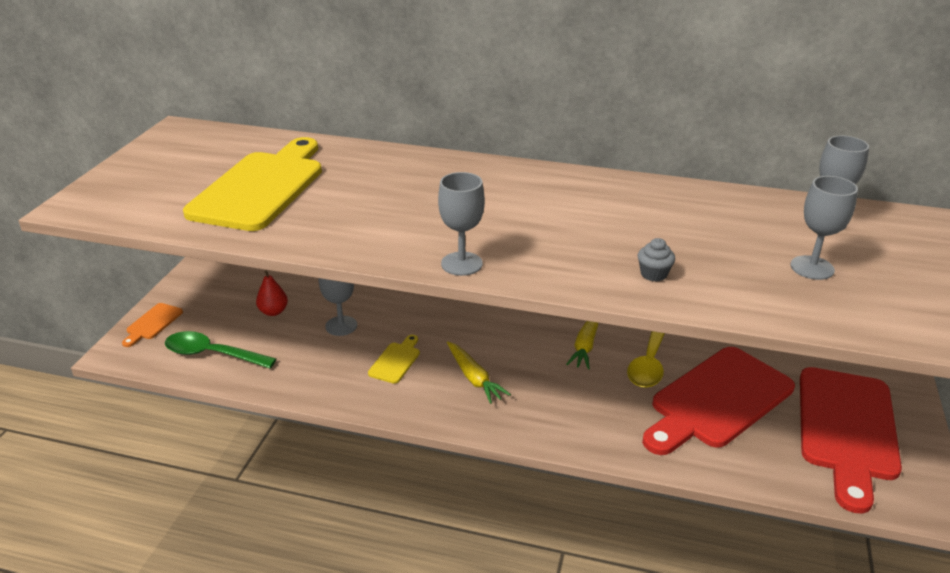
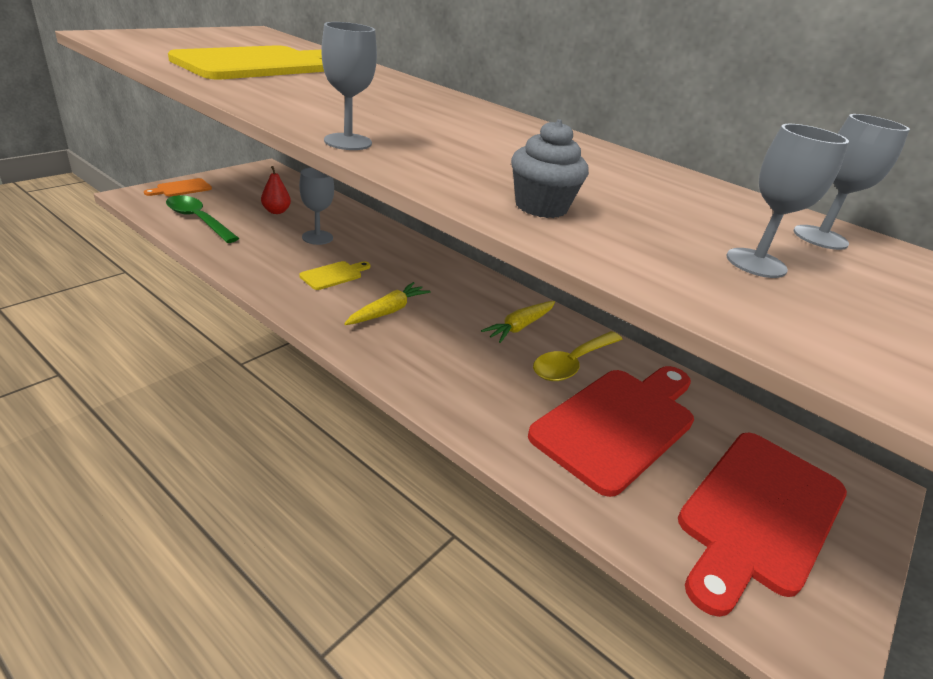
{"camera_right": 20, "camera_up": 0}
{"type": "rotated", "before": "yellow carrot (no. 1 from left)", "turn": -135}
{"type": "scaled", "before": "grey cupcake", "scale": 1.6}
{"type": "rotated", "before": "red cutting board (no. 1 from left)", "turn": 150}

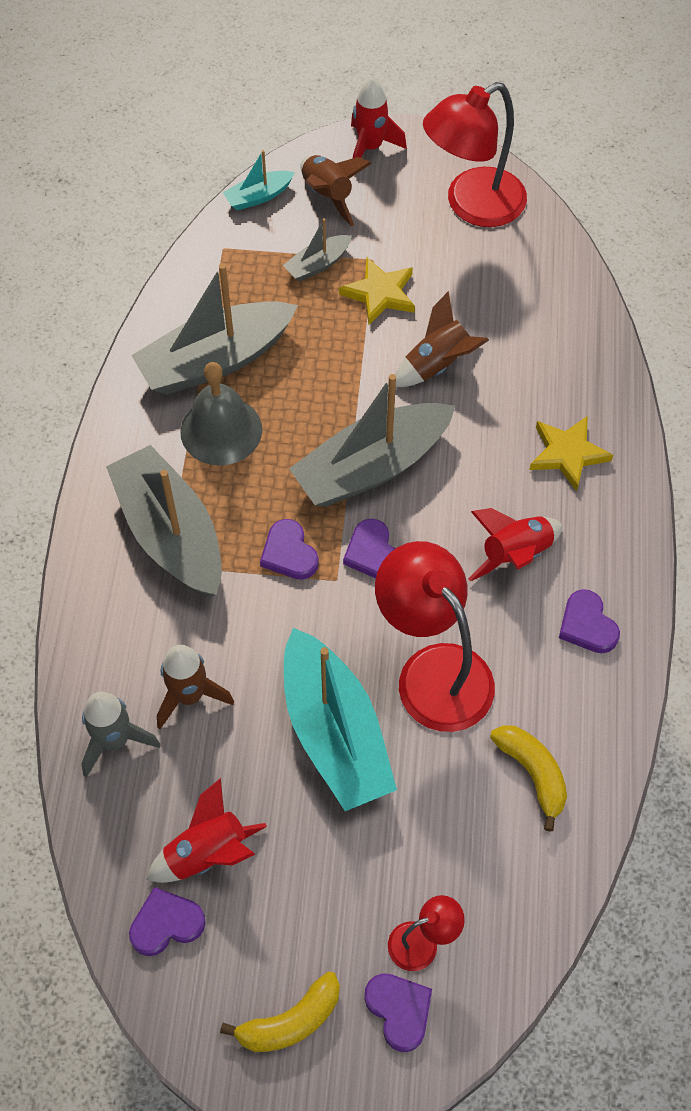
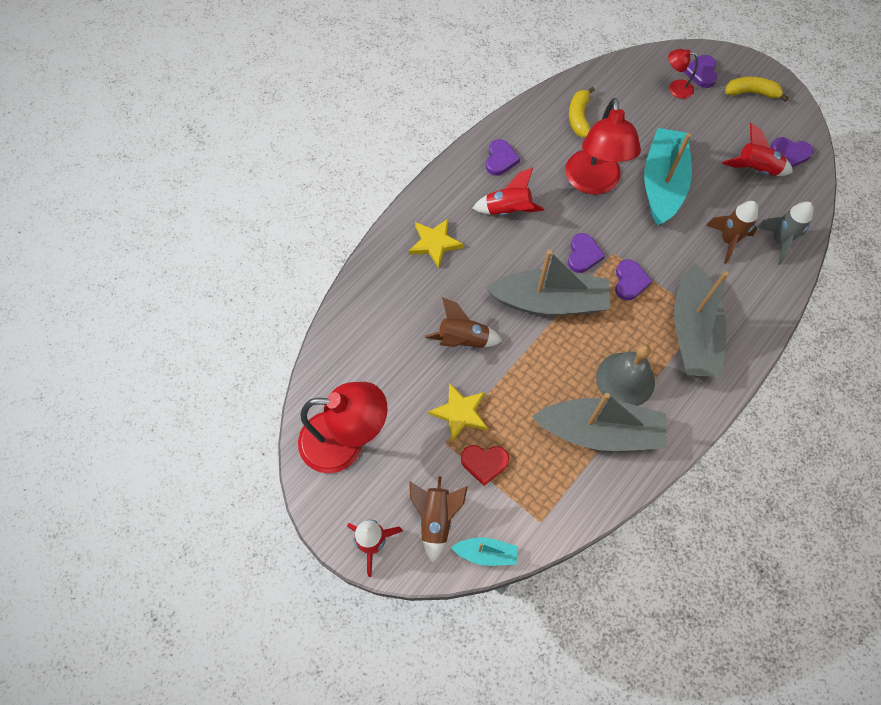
{"camera_right": -145, "camera_up": 5}
{"type": "swapped", "before": "grey boat (no. 3 from left)", "after": "red heart"}

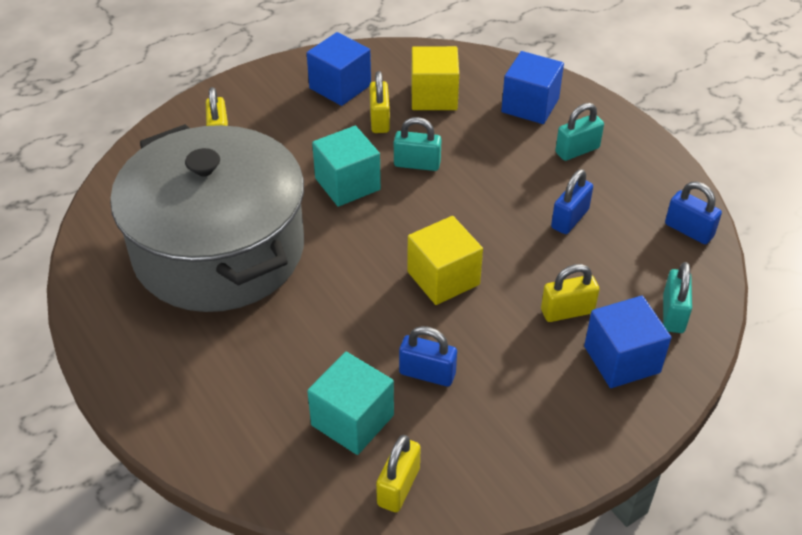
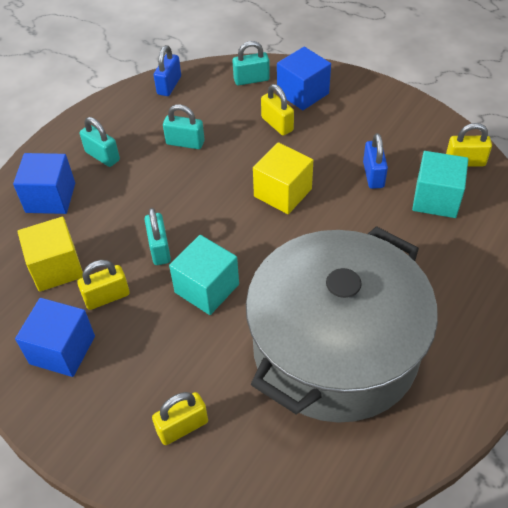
{"camera_right": -110, "camera_up": 5}
{"type": "repainted", "before": "blue padlock (no. 2 from left)", "after": "turquoise padlock (no. 3 from left)"}

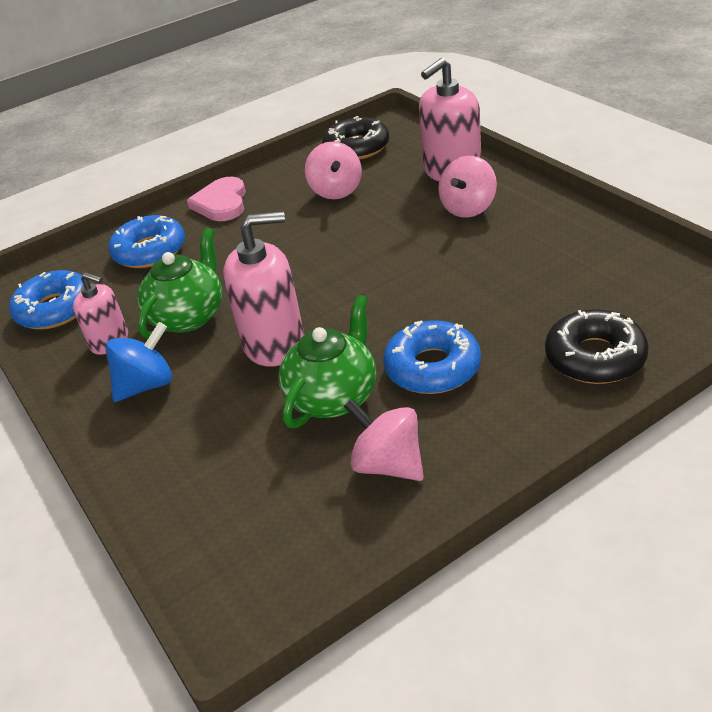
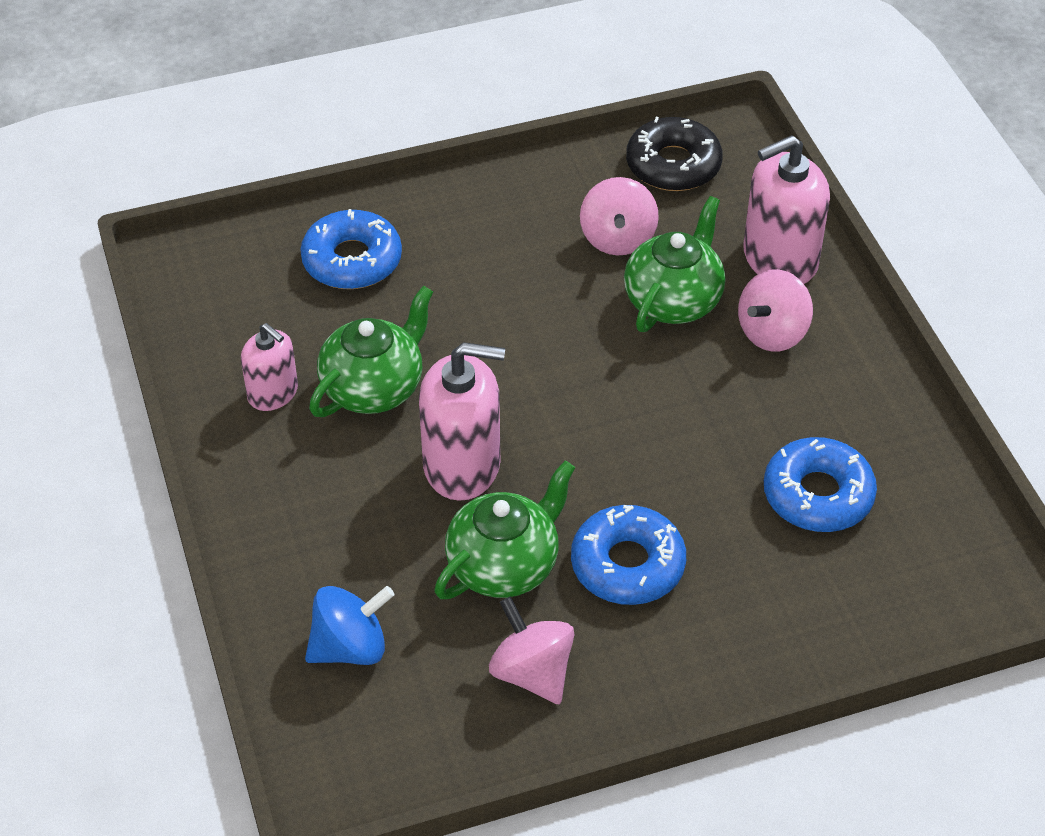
{"camera_right": 10, "camera_up": 10}
{"type": "shifted", "before": "blue donut (no. 1 from left in the first image)", "after": "blue donut (no. 3 from left)"}
{"type": "shifted", "before": "blue spinning top"}
{"type": "gone", "before": "pink heart"}
{"type": "gone", "before": "black donut (no. 2 from left)"}
{"type": "new", "after": "green teapot (no. 3 from left)"}

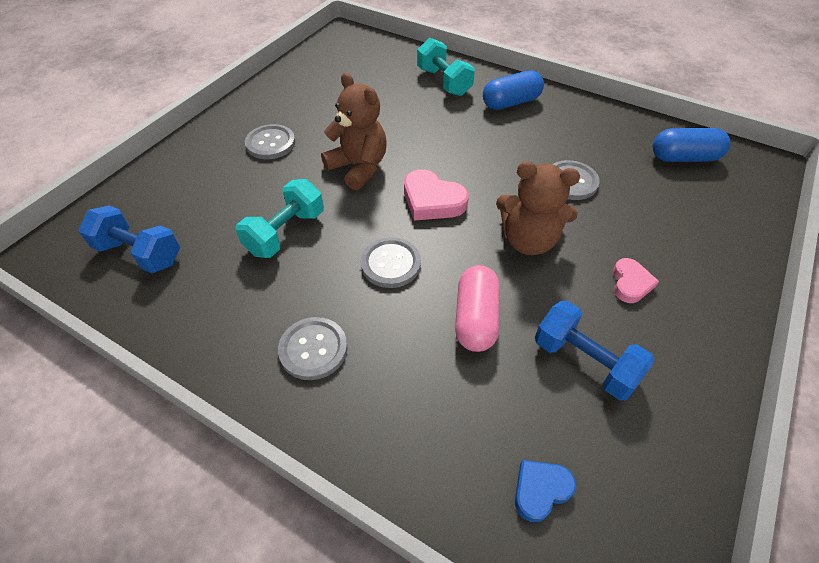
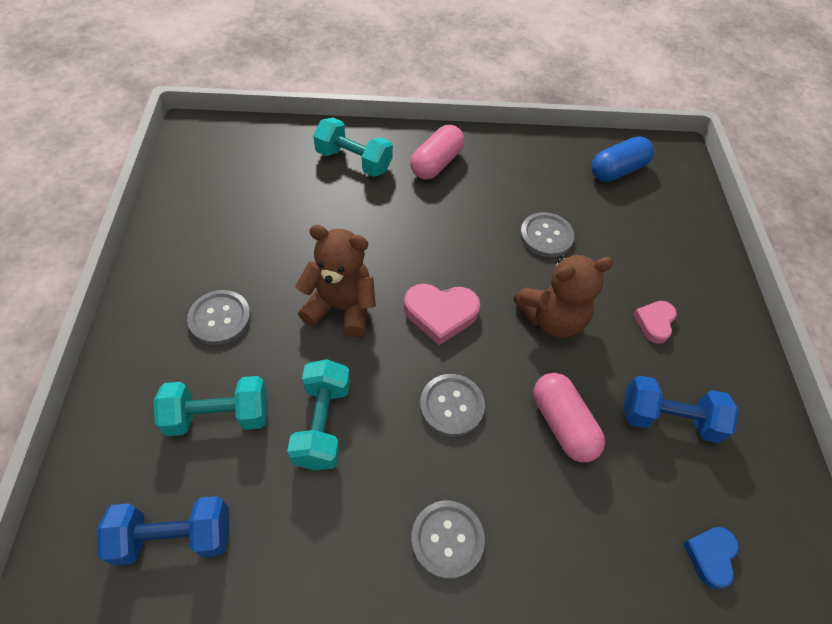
{"camera_right": -35, "camera_up": 5}
{"type": "repainted", "before": "blue capsule (no. 1 from left)", "after": "pink capsule (no. 1 from left)"}
{"type": "rotated", "before": "pink heart (no. 2 from left)", "turn": -135}
{"type": "new", "after": "turquoise dumbbell (no. 1 from left)"}

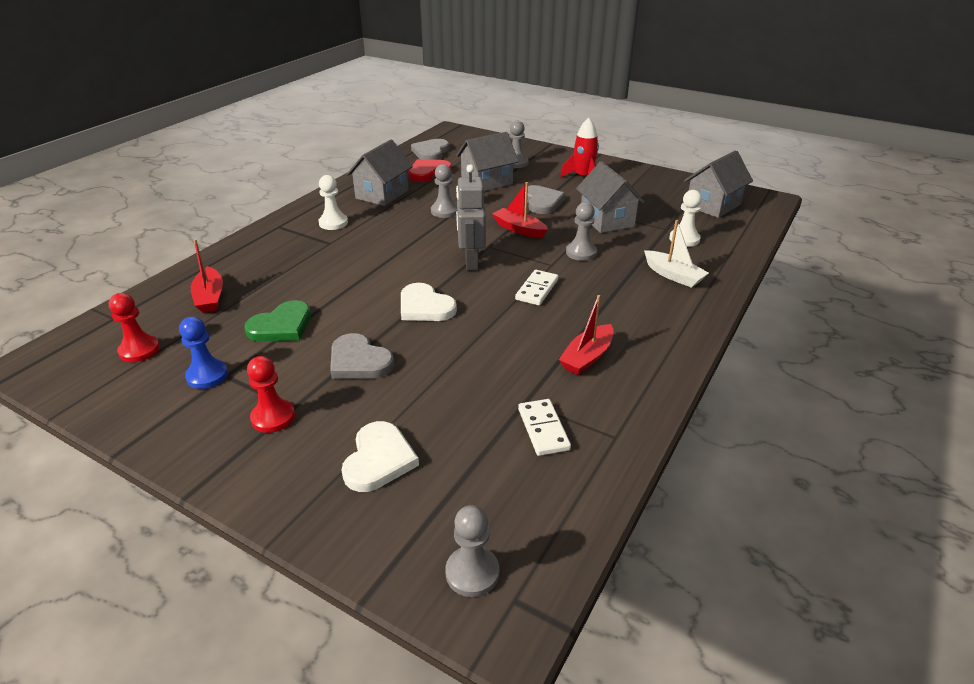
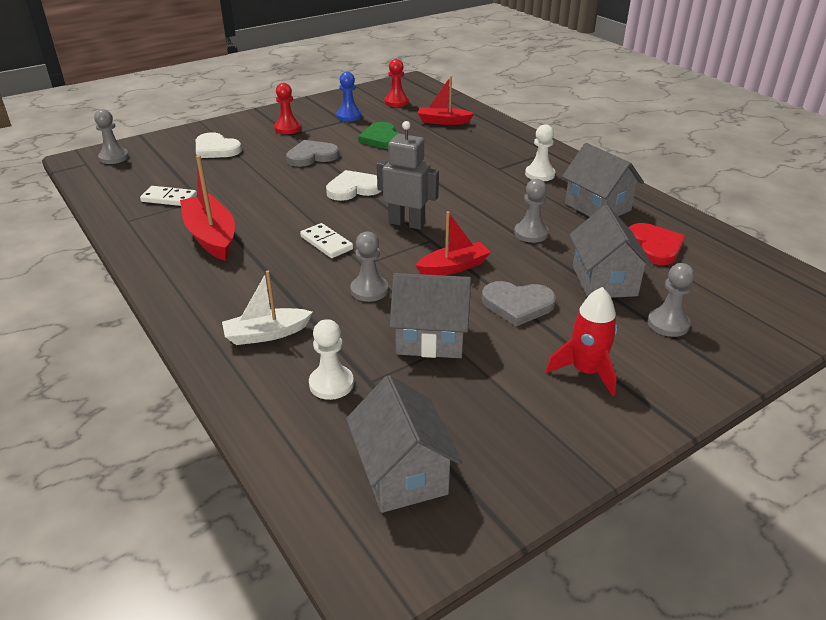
{"camera_right": 115, "camera_up": 0}
{"type": "gone", "before": "grey heart (no. 2 from left)"}
{"type": "scaled", "before": "red boat (no. 3 from left in the first image)", "scale": 1.51}

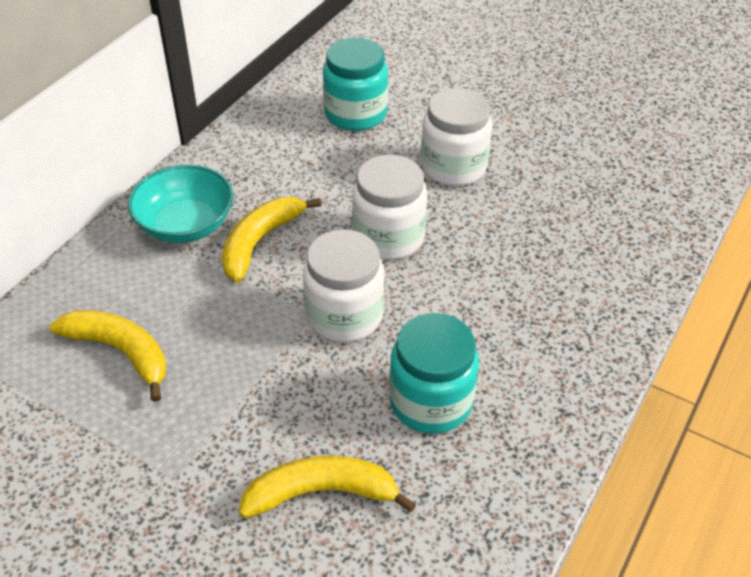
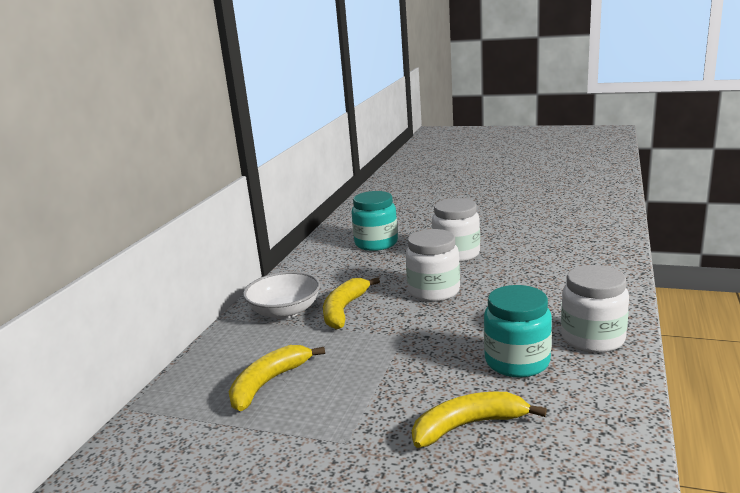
{"camera_right": -10, "camera_up": -25}
{"type": "rotated", "before": "yellow banana (no. 1 from left)", "turn": -75}
{"type": "repainted", "before": "turquoise bowl", "after": "white bowl"}
{"type": "shifted", "before": "white jar (no. 1 from left in the first image)", "after": "white jar (no. 3 from left)"}

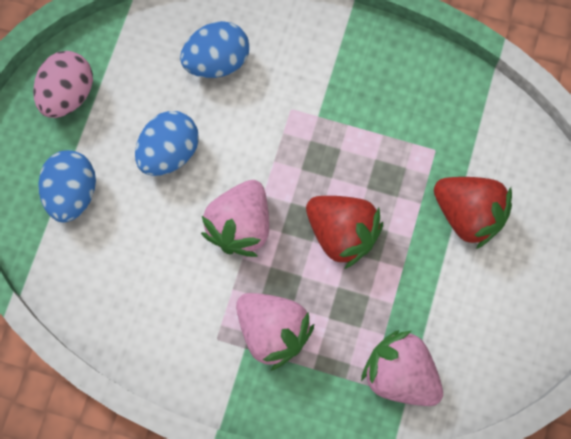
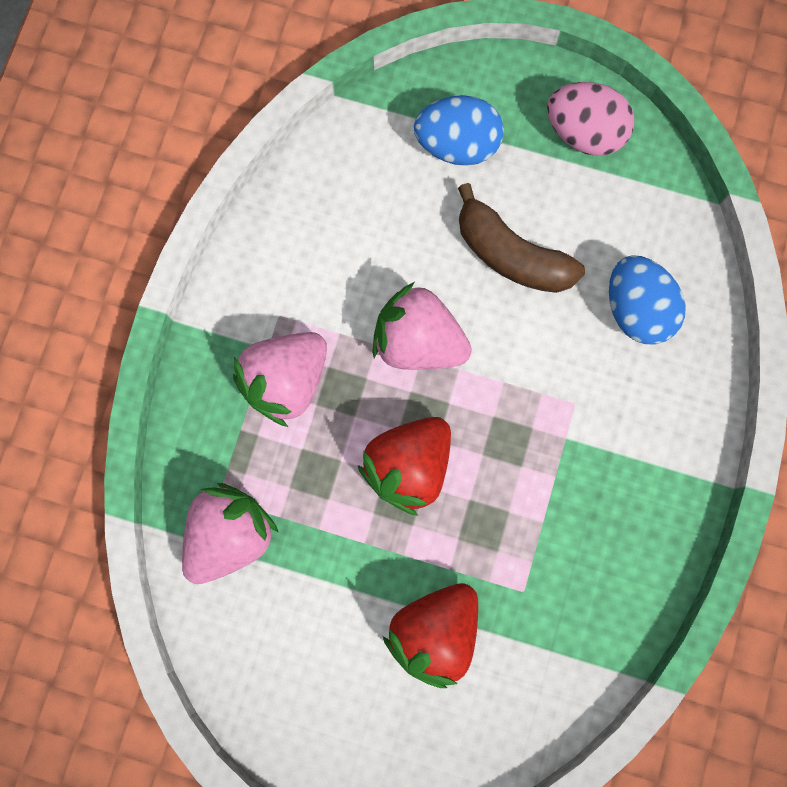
{"camera_right": 90, "camera_up": 5}
{"type": "swapped", "before": "blue egg (no. 2 from left)", "after": "brown banana"}

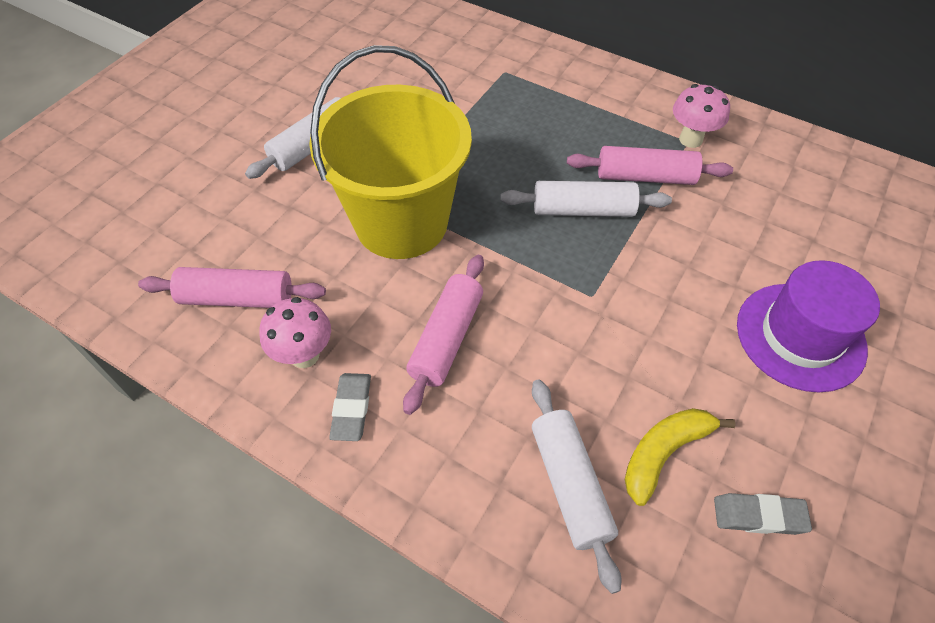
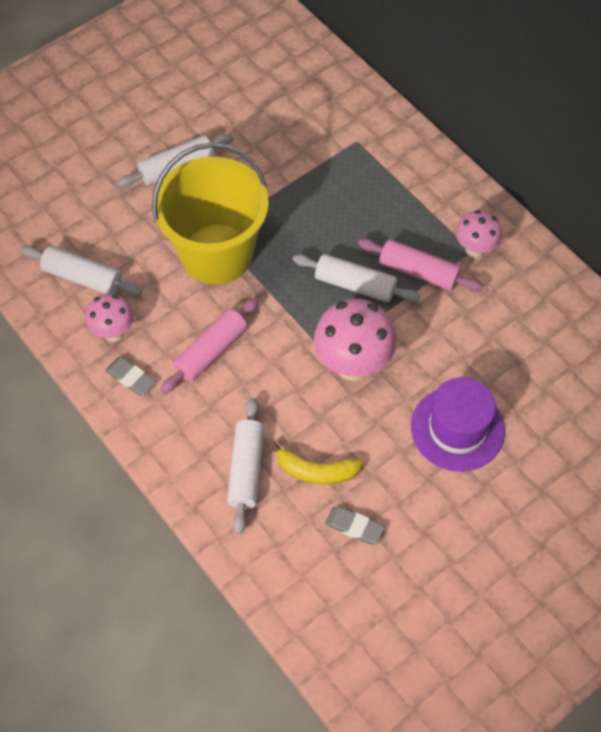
{"camera_right": 20, "camera_up": 5}
{"type": "repainted", "before": "pink rolling pin (no. 1 from left)", "after": "white rolling pin (no. 1 from left)"}
{"type": "rotated", "before": "grey eraser (no. 1 from left)", "turn": -75}
{"type": "rotated", "before": "yellow banana", "turn": -150}
{"type": "new", "after": "pink mushroom (no. 2 from left)"}

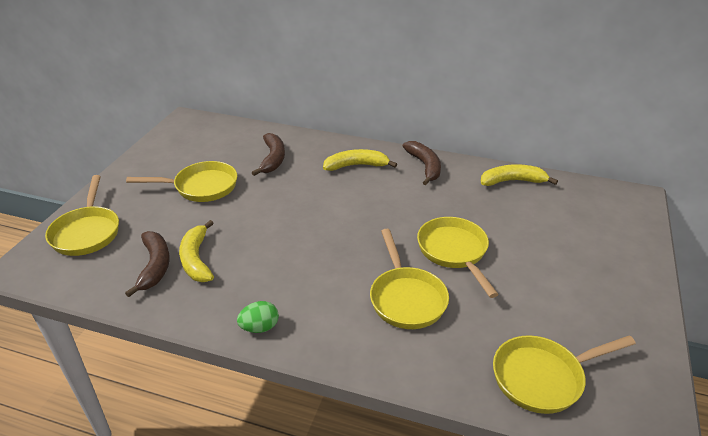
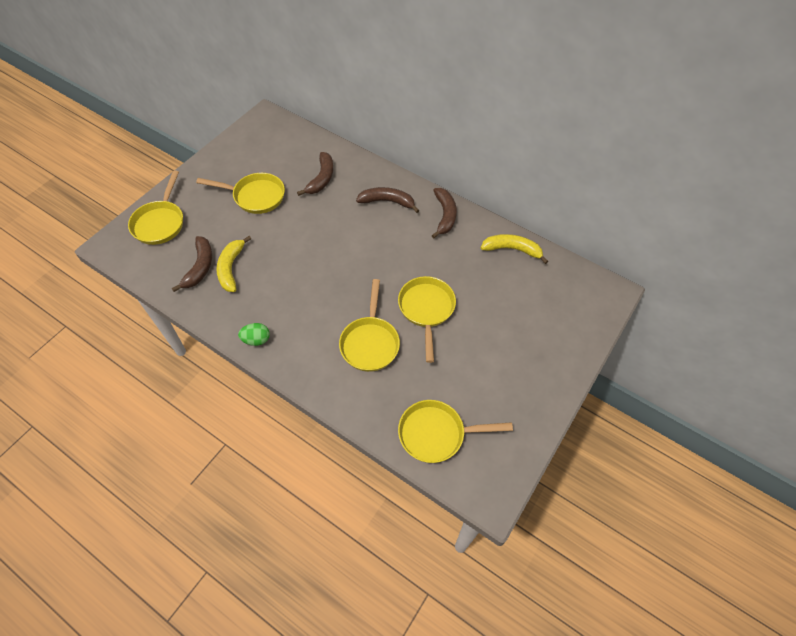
{"camera_right": 15, "camera_up": 20}
{"type": "repainted", "before": "yellow banana (no. 2 from left)", "after": "brown banana (no. 3 from left)"}

